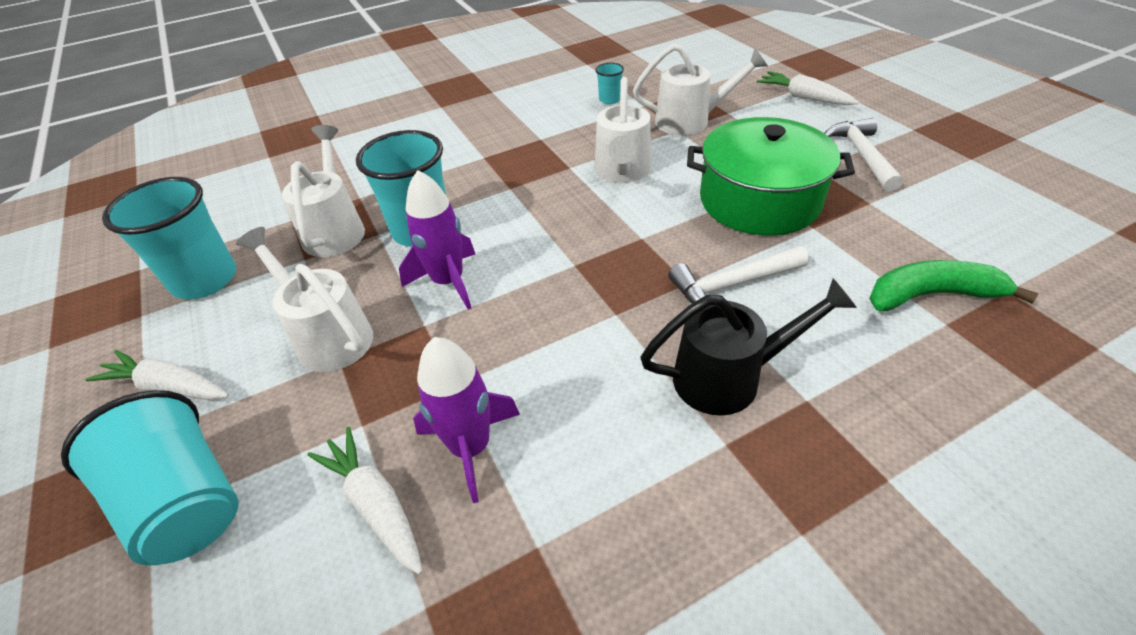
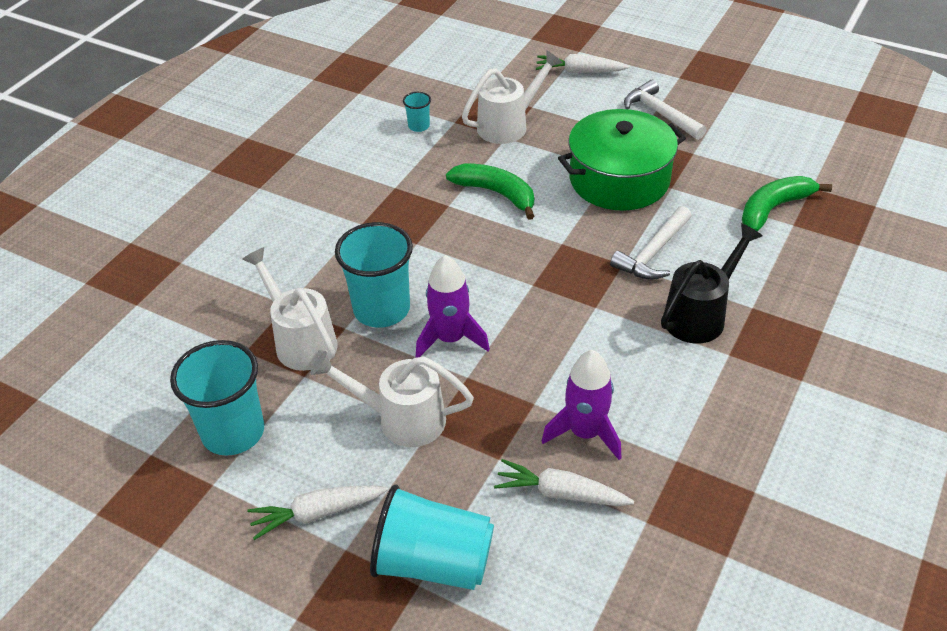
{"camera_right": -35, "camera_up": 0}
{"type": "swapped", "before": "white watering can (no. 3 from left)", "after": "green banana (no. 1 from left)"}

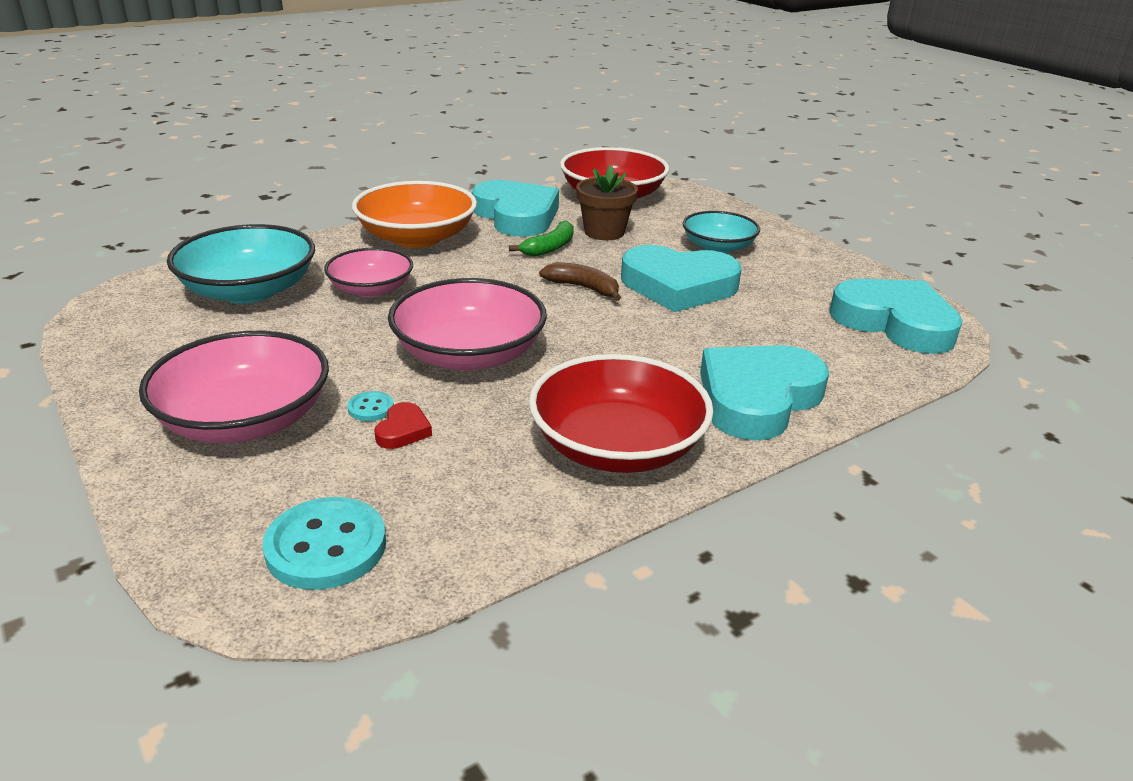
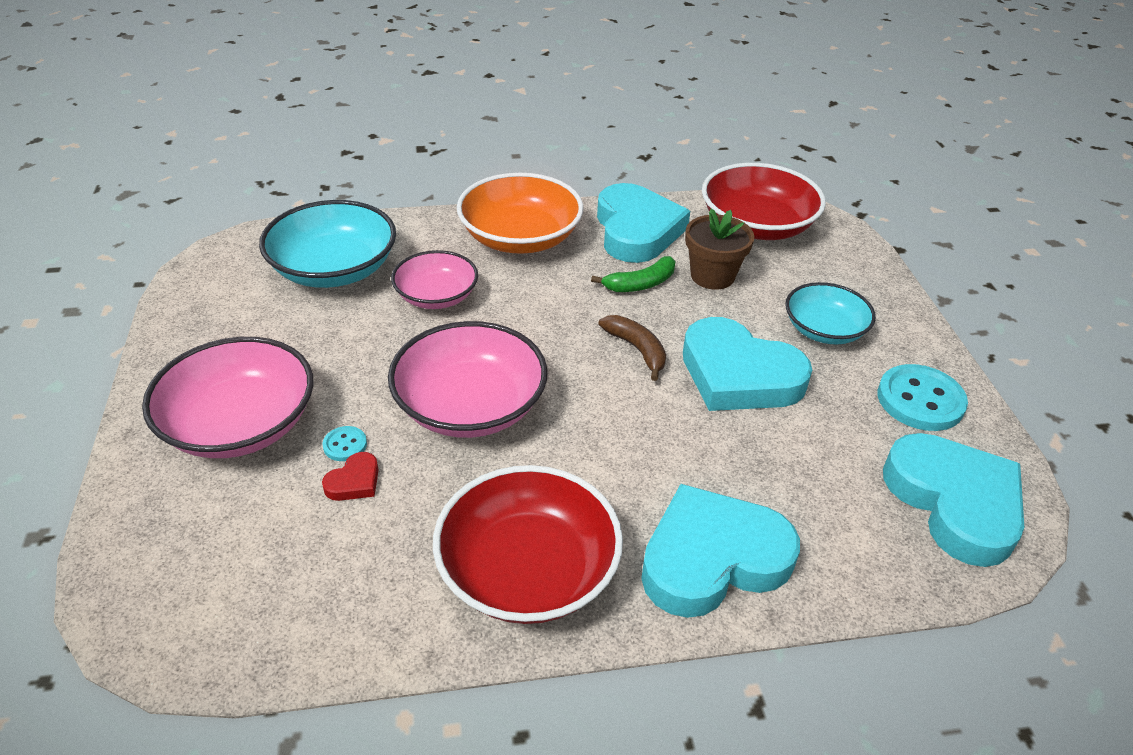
{"camera_right": 25, "camera_up": 10}
{"type": "shifted", "before": "turquoise button (no. 1 from left in the first image)", "after": "turquoise button (no. 2 from left)"}

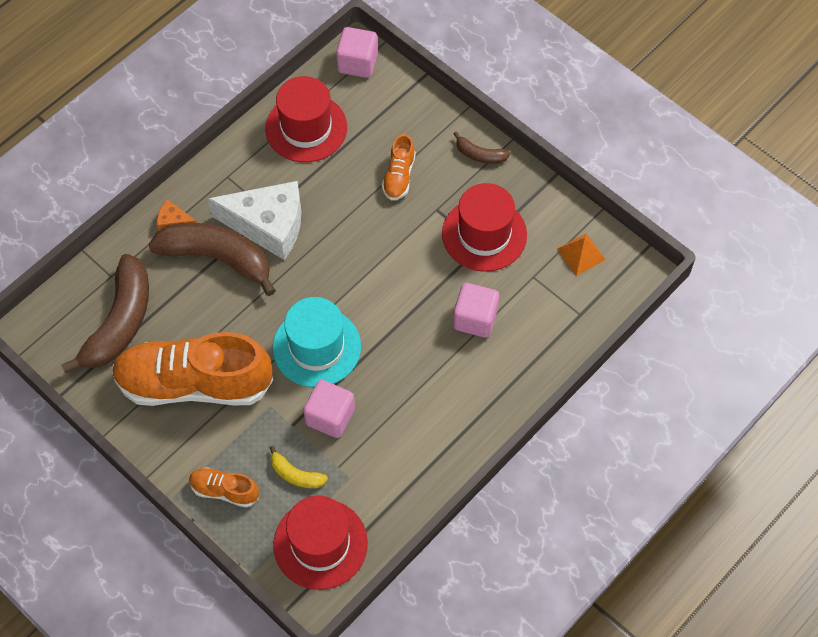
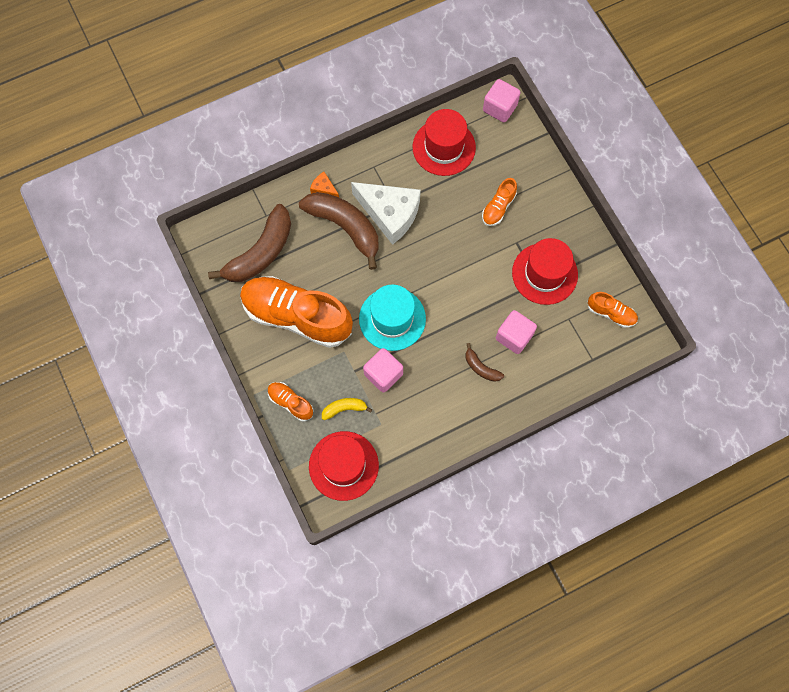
{"camera_right": 20, "camera_up": 10}
{"type": "rotated", "before": "yellow banana", "turn": 120}
{"type": "shifted", "before": "brown banana (no. 3 from left)"}
{"type": "swapped", "before": "orange pyramid", "after": "orange shoe (no. 4 from left)"}

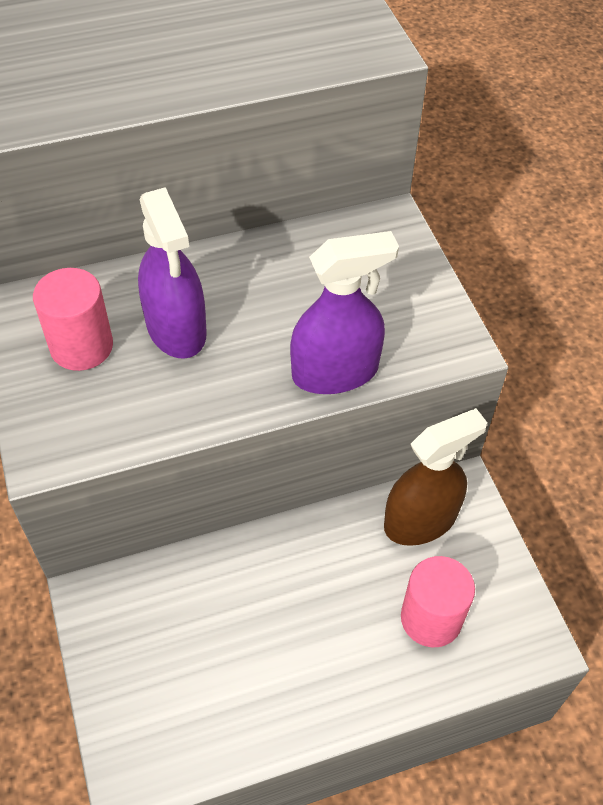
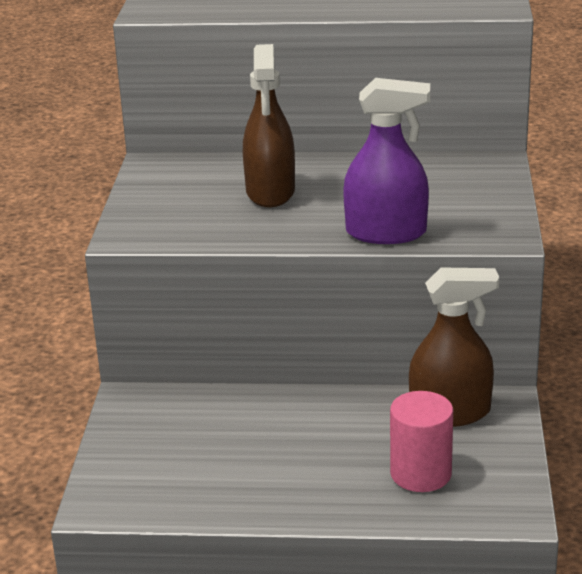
{"camera_right": 25, "camera_up": -25}
{"type": "gone", "before": "pink cylinder (no. 1 from left)"}
{"type": "repainted", "before": "purple spray bottle (no. 1 from left)", "after": "brown spray bottle (no. 1 from left)"}

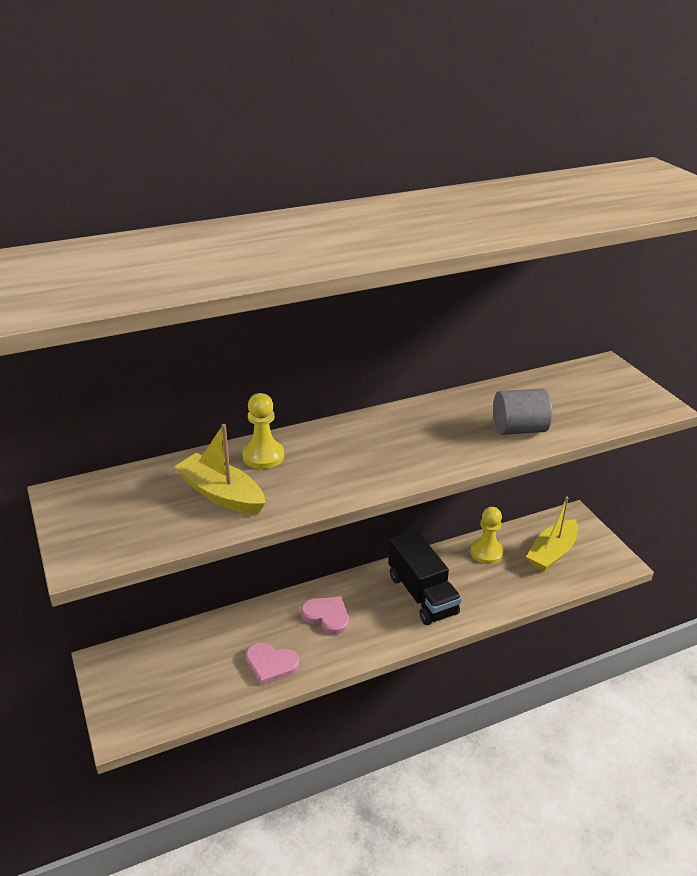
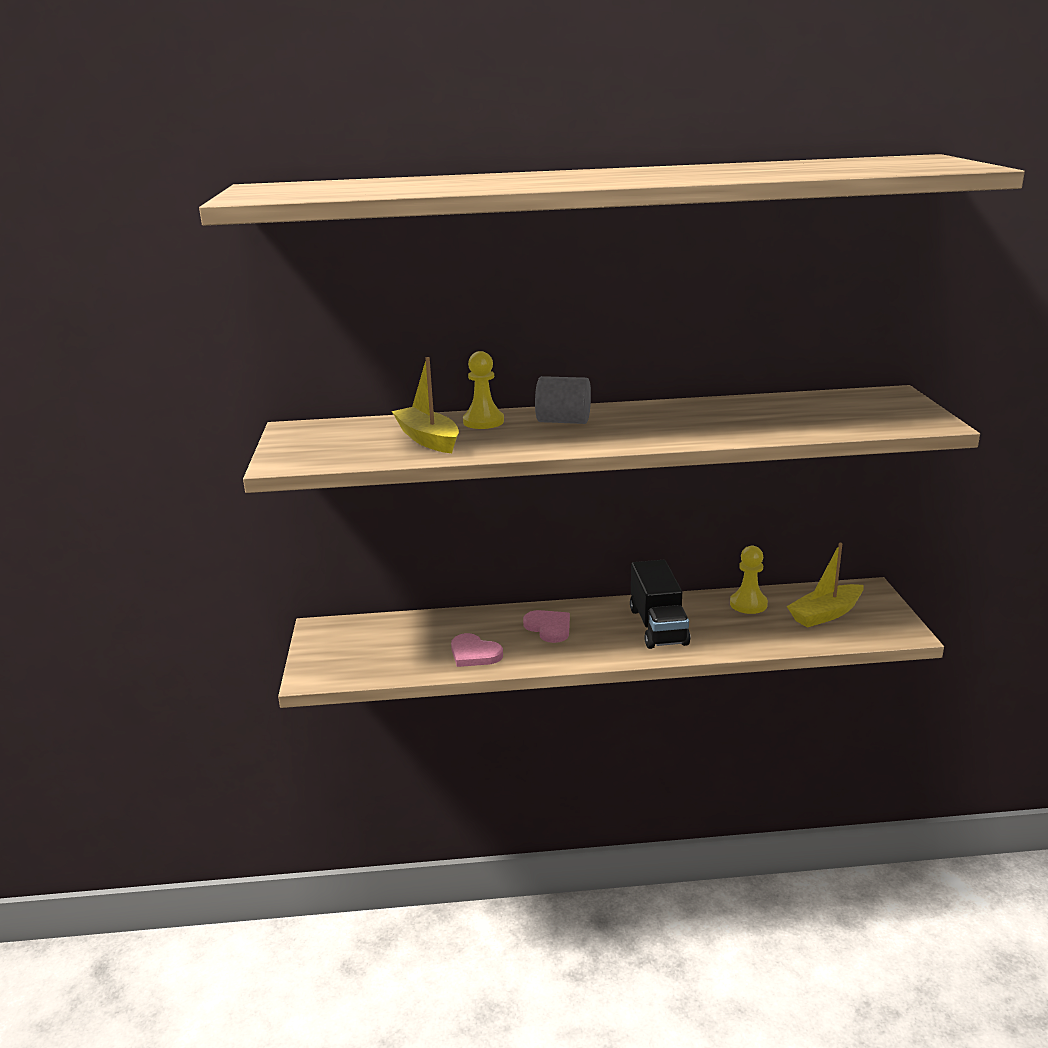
{"camera_right": 20, "camera_up": -10}
{"type": "shifted", "before": "grey cylinder"}

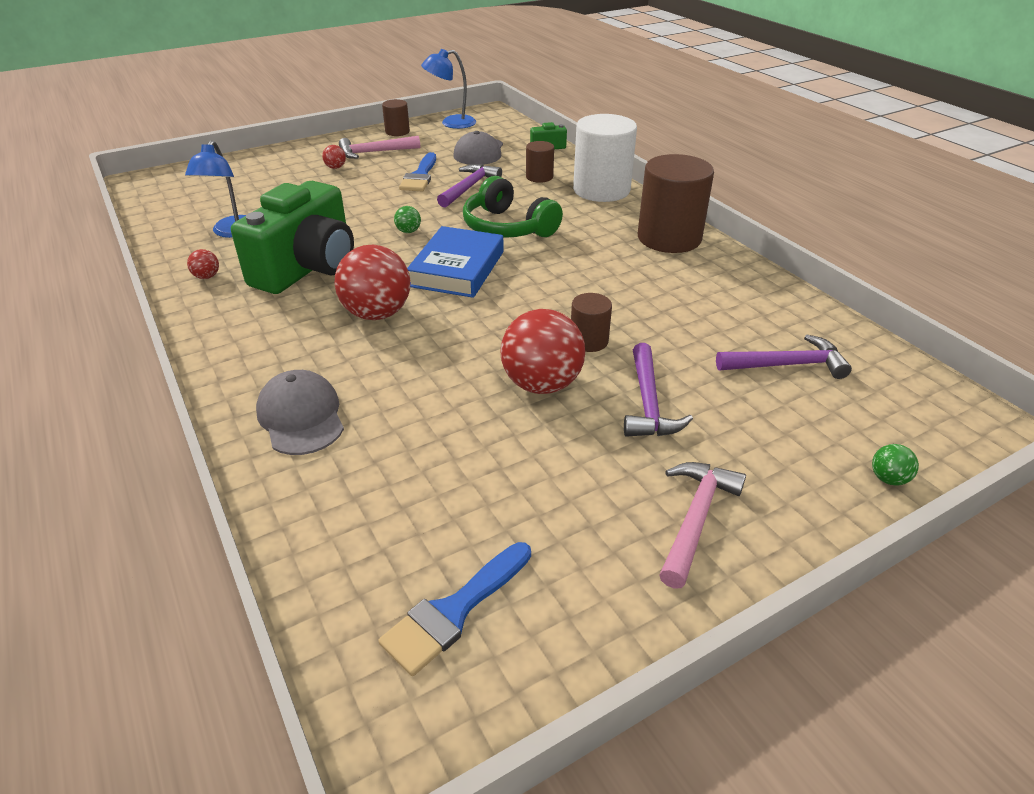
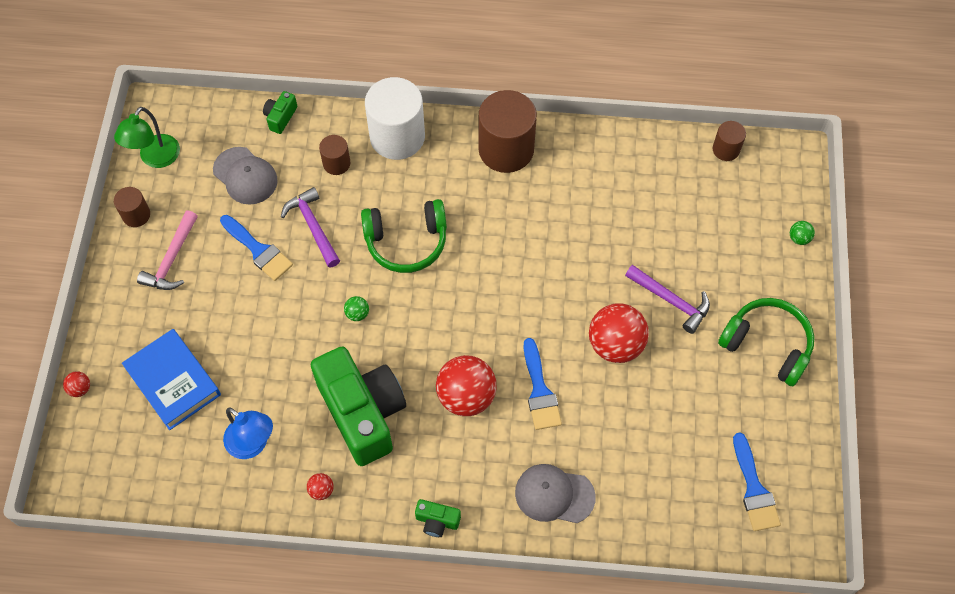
{"camera_right": -55, "camera_up": 25}
{"type": "shifted", "before": "red ball (no. 2 from left in the first image)", "after": "red ball (no. 1 from left)"}
{"type": "shifted", "before": "blue book"}
{"type": "repainted", "before": "blue lamp (no. 2 from left)", "after": "green lamp"}
{"type": "shifted", "before": "brown cylinder (no. 3 from left in the first image)", "after": "brown cylinder (no. 4 from left)"}
{"type": "swapped", "before": "pink hammer (no. 2 from left)", "after": "green headphones (no. 2 from left)"}
{"type": "gone", "before": "purple hammer (no. 3 from left)"}
{"type": "new", "after": "green camera (no. 3 from left)"}
{"type": "new", "after": "blue brush (no. 2 from left)"}

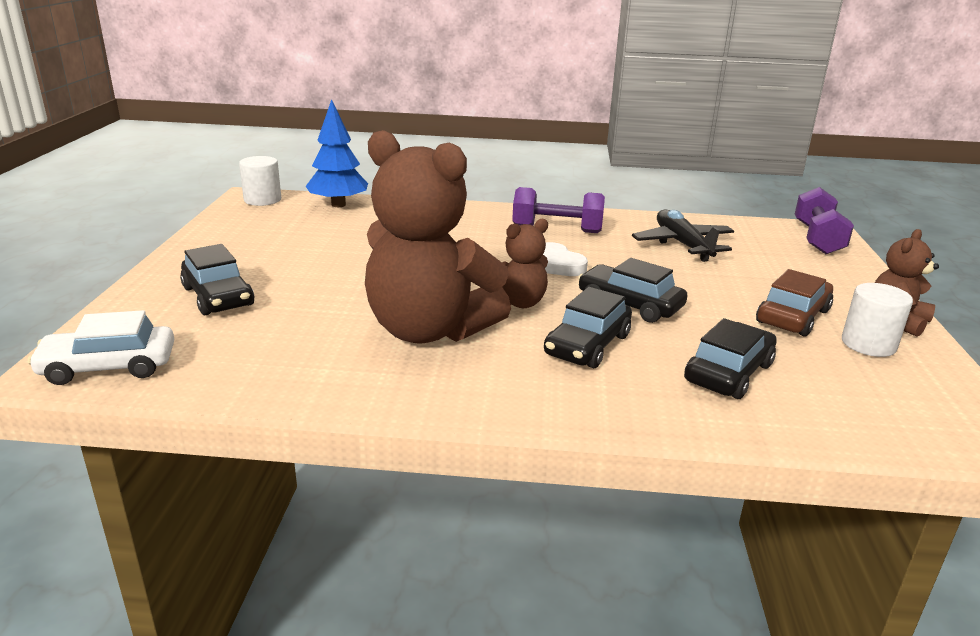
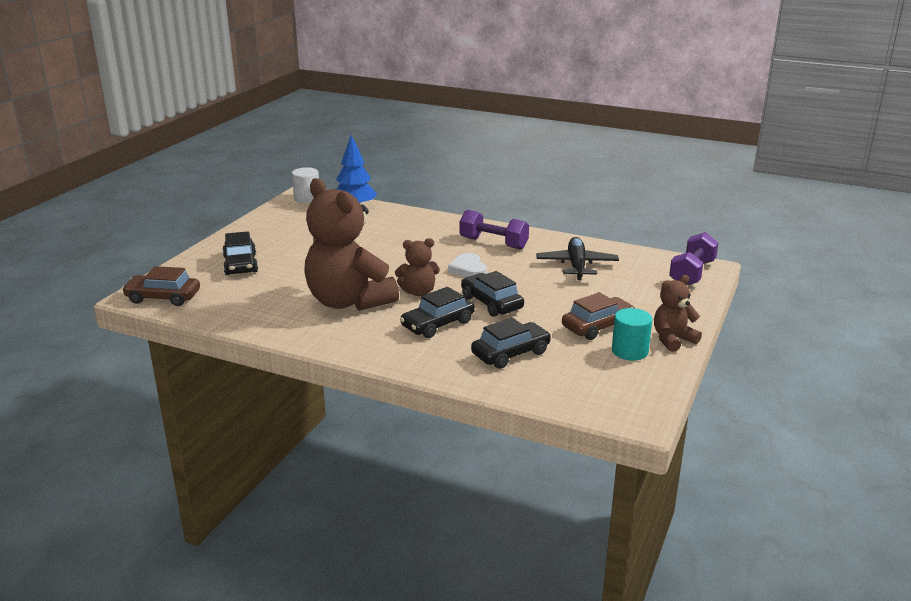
{"camera_right": 20, "camera_up": 0}
{"type": "repainted", "before": "white car", "after": "brown car (no. 1 from left)"}
{"type": "repainted", "before": "white cylinder (no. 2 from left)", "after": "turquoise cylinder"}

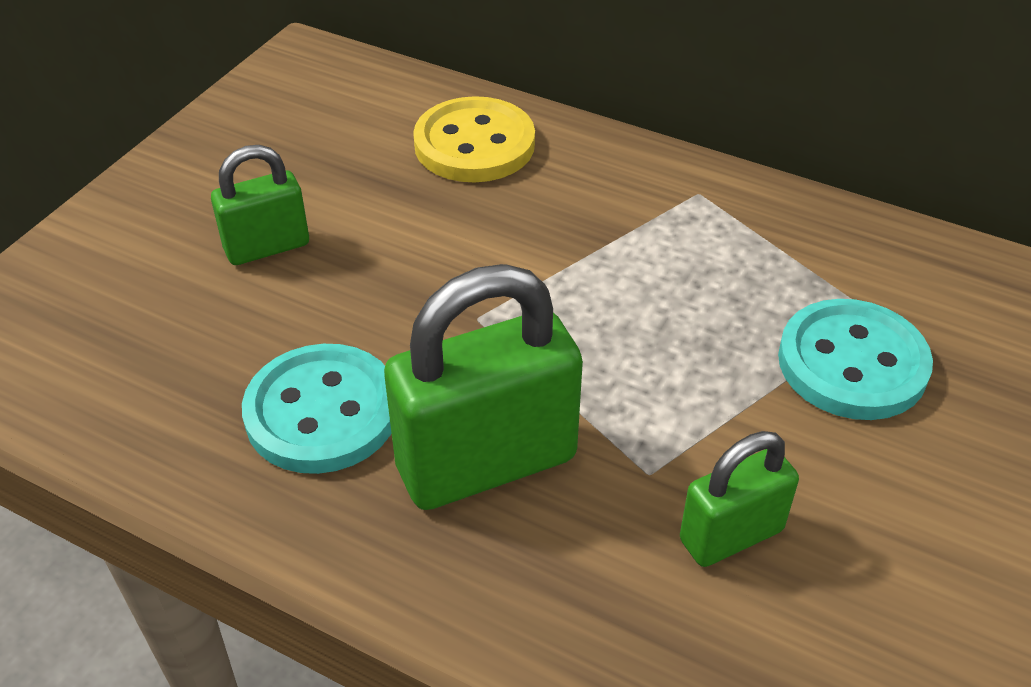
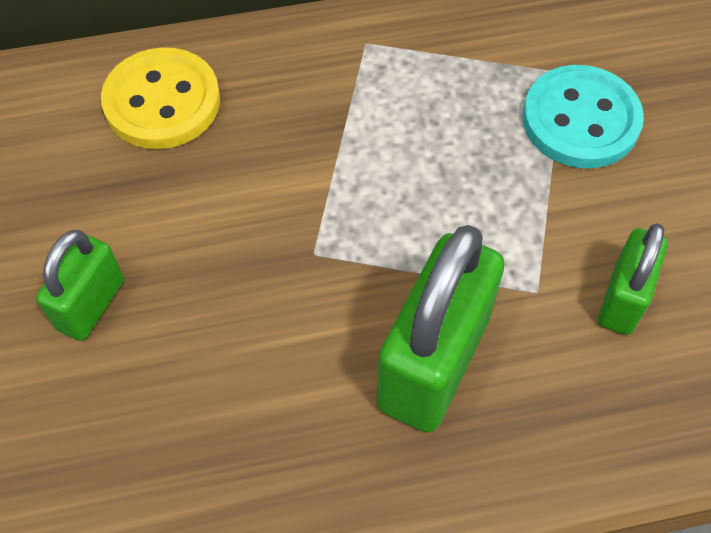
{"camera_right": -40, "camera_up": 15}
{"type": "gone", "before": "turquoise button (no. 1 from left)"}

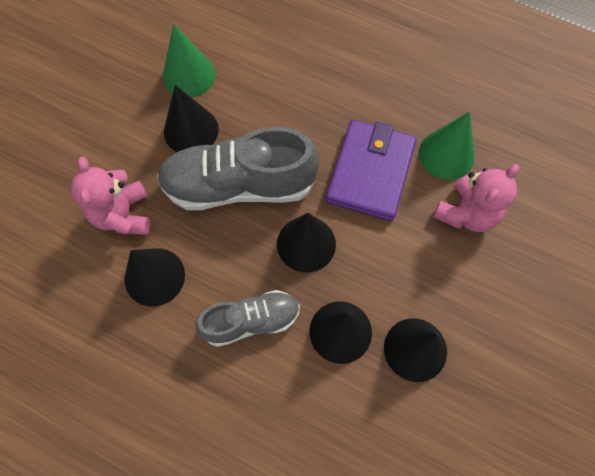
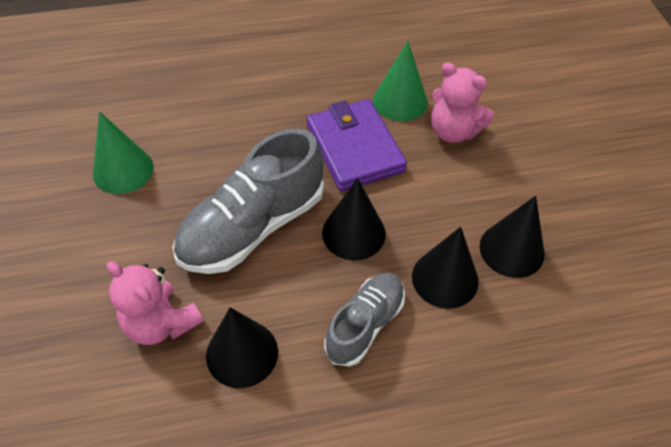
{"camera_right": -40, "camera_up": -15}
{"type": "gone", "before": "black cone (no. 2 from left)"}
{"type": "rotated", "before": "pink teddy bear (no. 2 from left)", "turn": 120}

